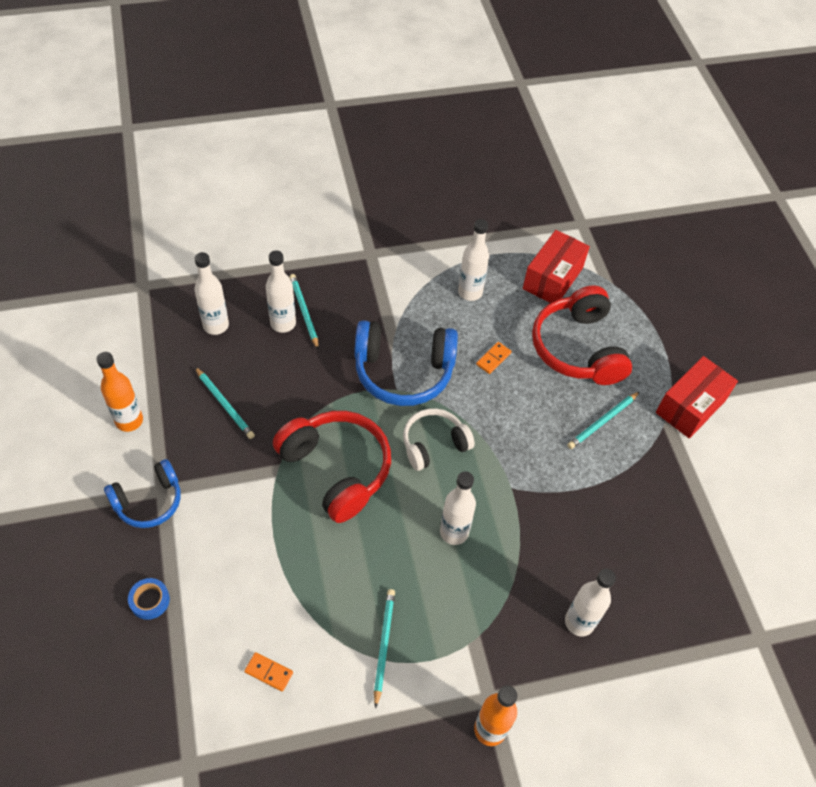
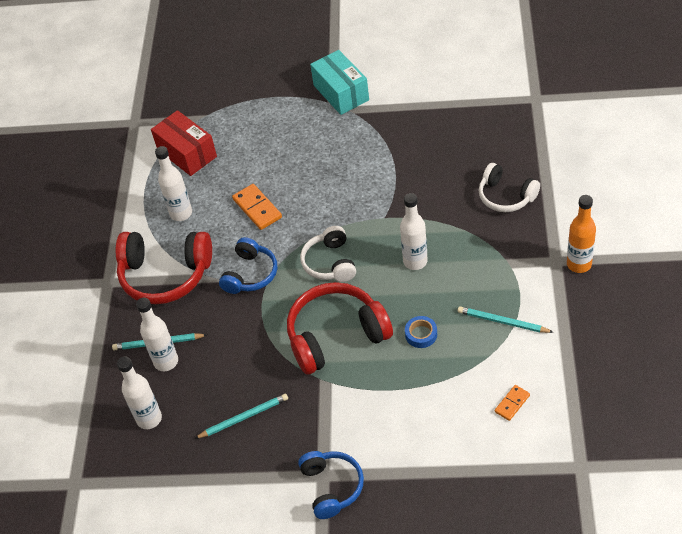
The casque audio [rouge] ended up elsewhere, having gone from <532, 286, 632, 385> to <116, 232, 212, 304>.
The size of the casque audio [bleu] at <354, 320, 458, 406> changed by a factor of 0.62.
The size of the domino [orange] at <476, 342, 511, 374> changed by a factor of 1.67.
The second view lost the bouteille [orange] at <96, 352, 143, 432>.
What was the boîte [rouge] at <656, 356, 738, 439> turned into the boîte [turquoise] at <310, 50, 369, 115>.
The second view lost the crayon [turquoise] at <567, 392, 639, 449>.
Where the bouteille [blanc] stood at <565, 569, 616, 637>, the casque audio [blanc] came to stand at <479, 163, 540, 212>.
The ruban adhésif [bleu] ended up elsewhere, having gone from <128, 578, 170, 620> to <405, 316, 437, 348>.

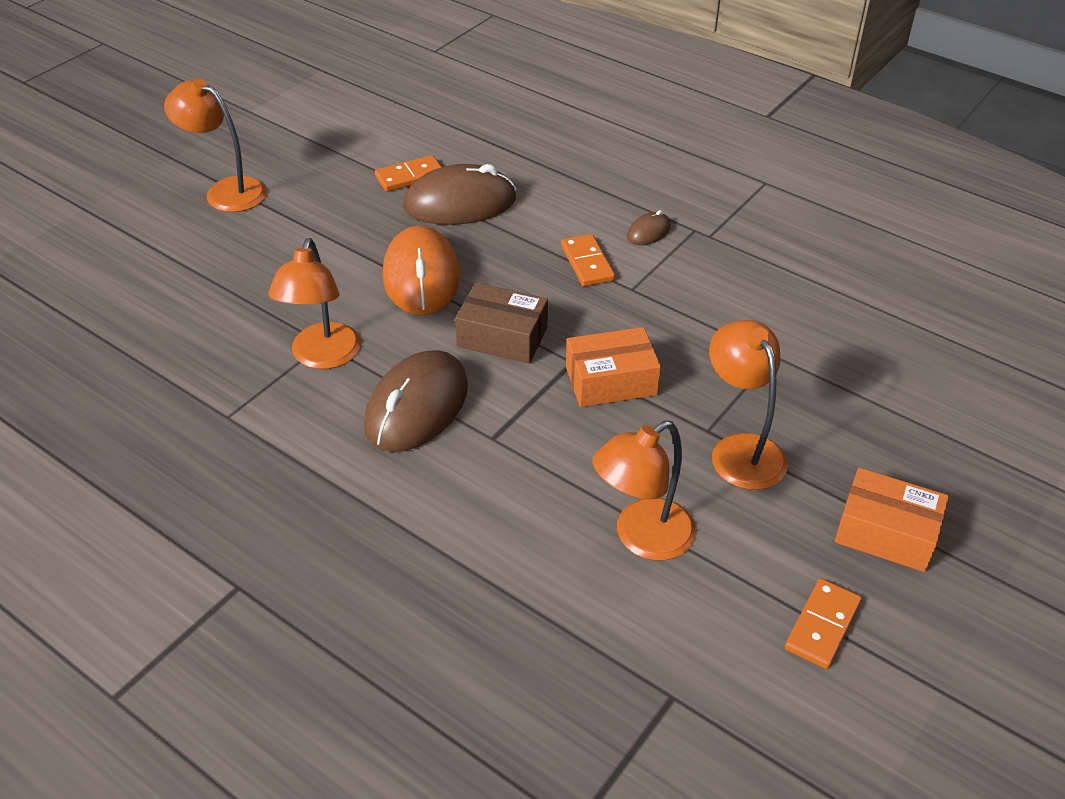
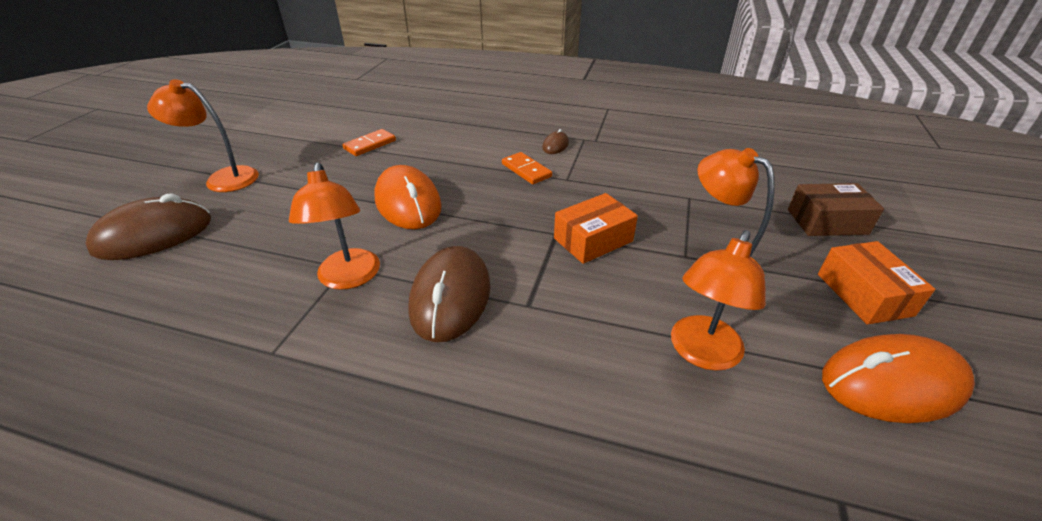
The souris [marron] ended up elsewhere, having gone from <403, 164, 517, 225> to <85, 194, 211, 260>.
The boîte [marron] ended up elsewhere, having gone from <455, 283, 548, 363> to <788, 183, 884, 236>.
The boîte [orange] at <835, 468, 949, 572> ended up facing another way, 75 degrees clockwise from before.
Where the domino [orange] stood at <785, 579, 862, 669>, the souris [orange] came to stand at <822, 334, 975, 423>.

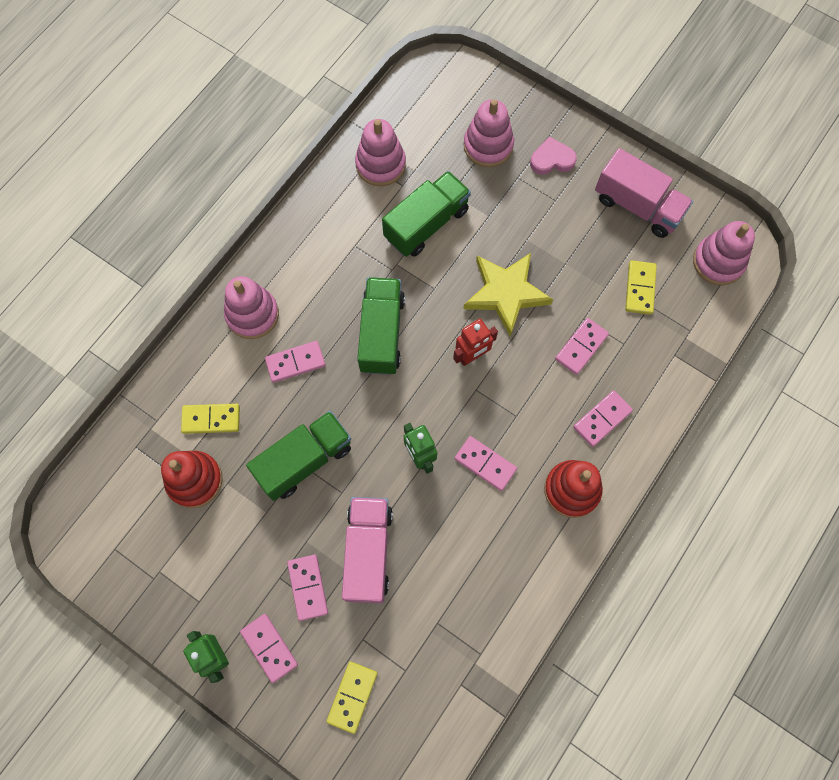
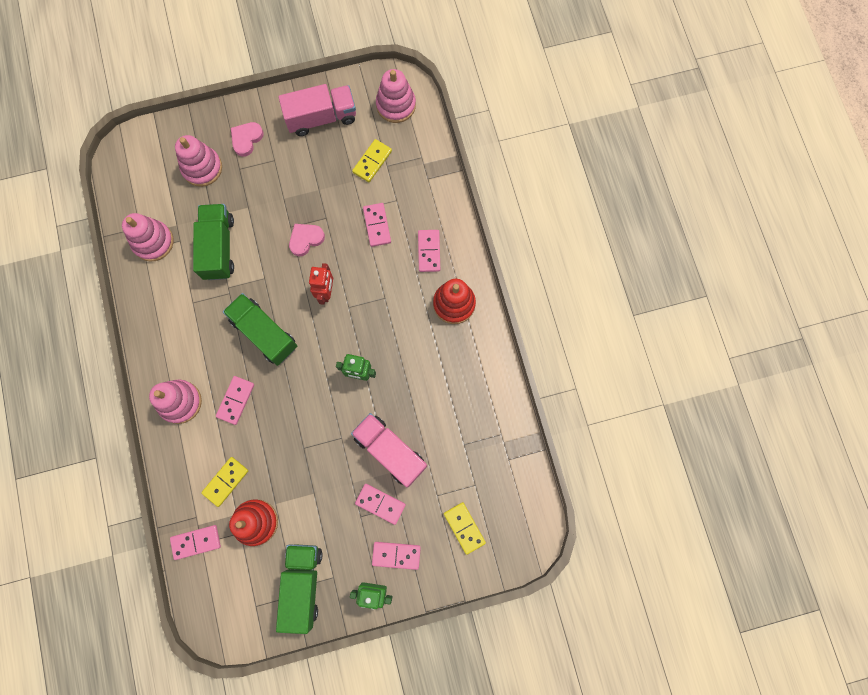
Where the étoile [jaune] stood at <463, 253, 553, 336>, the cœur [rose] came to stand at <289, 224, 325, 256>.
The domino [jaune] at <625, 260, 657, 315> ended up facing another way, 75 degrees clockwise from before.
The camion [vert] ended up elsewhere, having gone from <246, 411, 351, 501> to <276, 544, 323, 634>.
The domino [rose] ended up elsewhere, having gone from <455, 436, 517, 491> to <170, 525, 221, 560>.

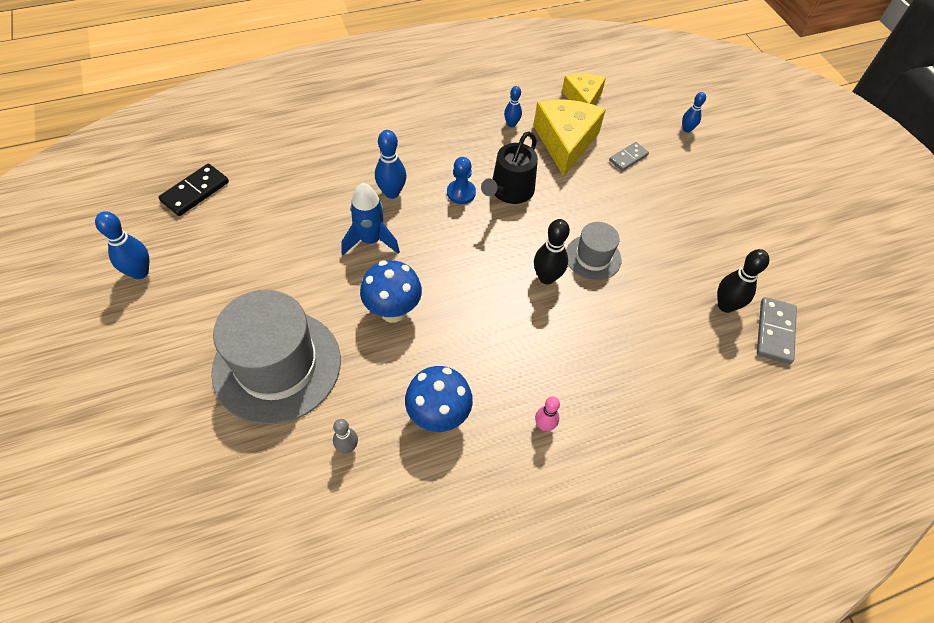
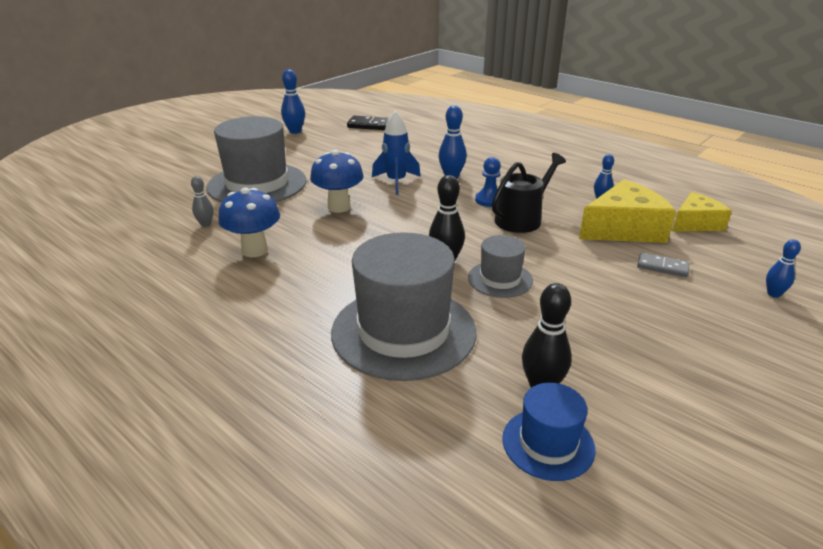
The arrosoir [noir] at <481, 131, 538, 204> ended up facing another way, 135 degrees clockwise from before.
Where the domino [gris] stood at <757, 297, 797, 364>, the chapeau [bleu] came to stand at <502, 383, 596, 481>.
The second view lost the quille [rose] at <535, 397, 560, 431>.
The second view gained the chapeau [gris] at <331, 232, 476, 381>.

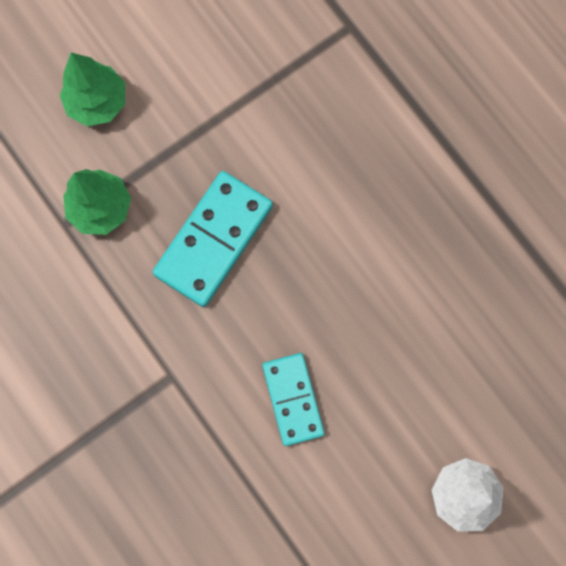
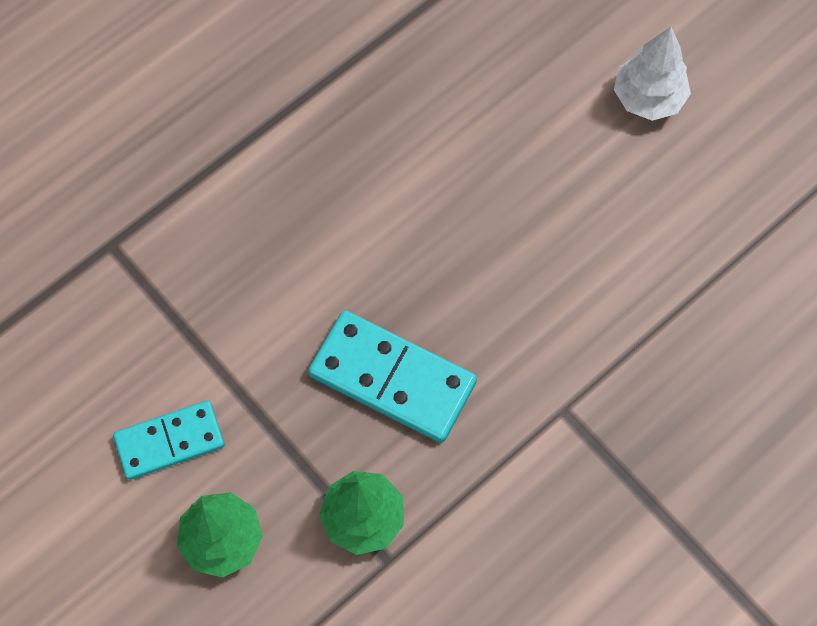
The domino [turquoise] ended up elsewhere, having gone from <262, 353, 325, 446> to <113, 400, 225, 480>.

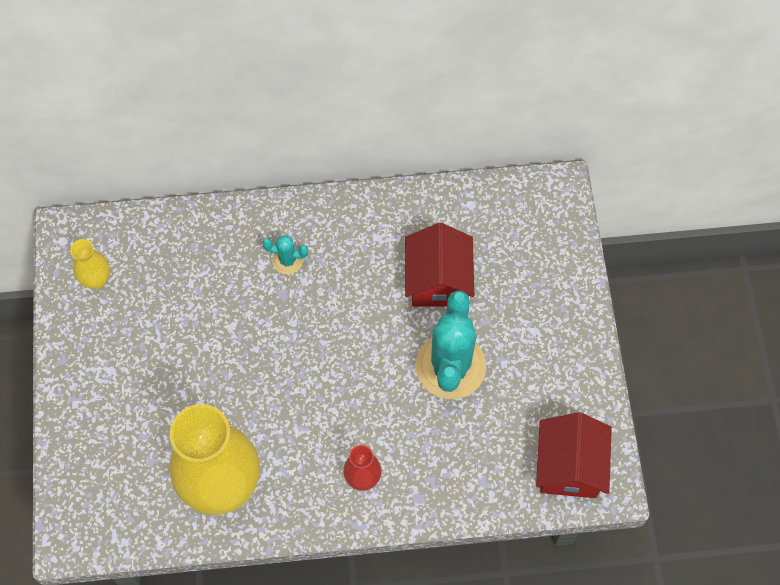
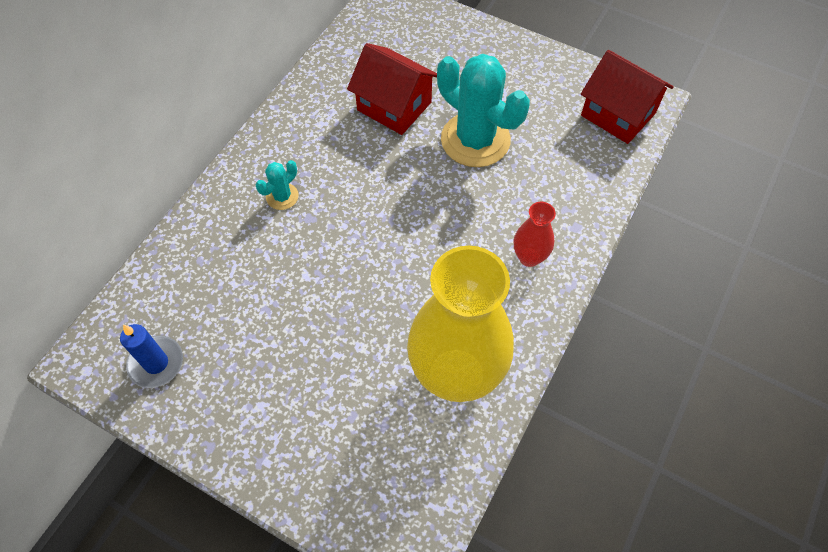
Where the vase [jaune] stood at <70, 239, 110, 289>, the bougie [bleu] came to stand at <120, 324, 183, 388>.

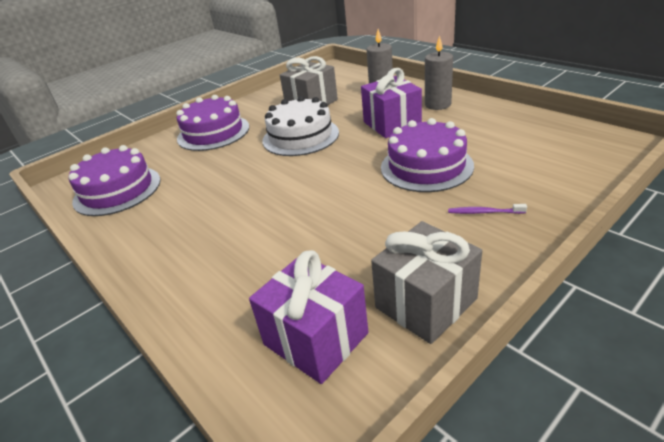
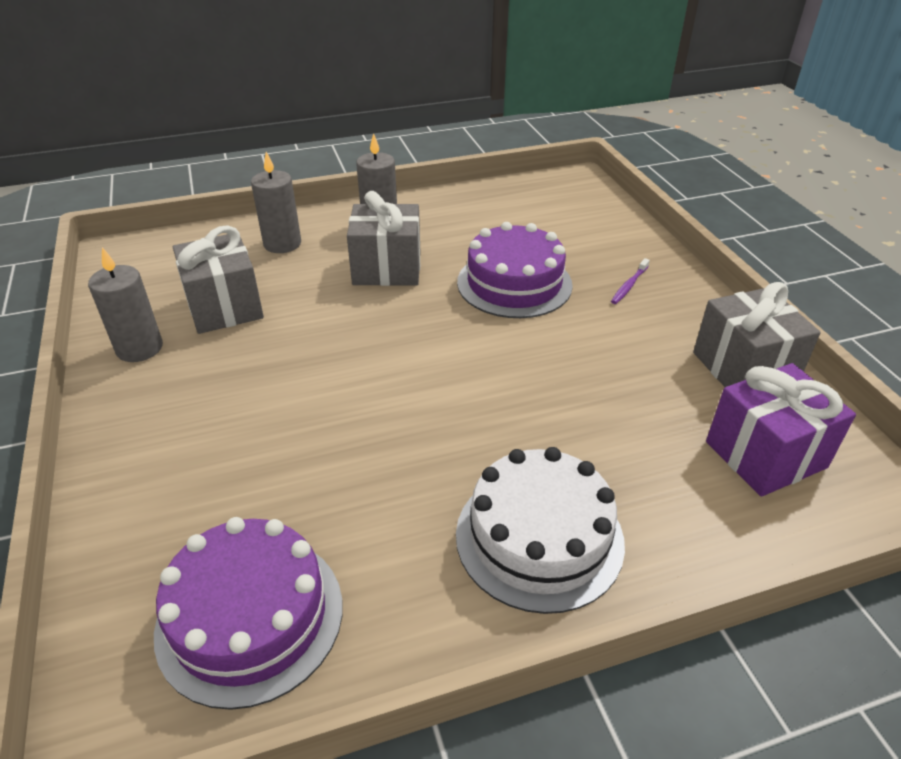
What was the cadeau [violet] at <361, 68, 422, 138> turned into the cadeau [gris] at <347, 191, 420, 286>.
The second view lost the gâteau [violet] at <176, 95, 249, 151>.
The gâteau [blanc] ended up elsewhere, having gone from <263, 96, 339, 156> to <456, 447, 625, 614>.
The second view gained the bougie [gris] at <88, 247, 163, 362>.

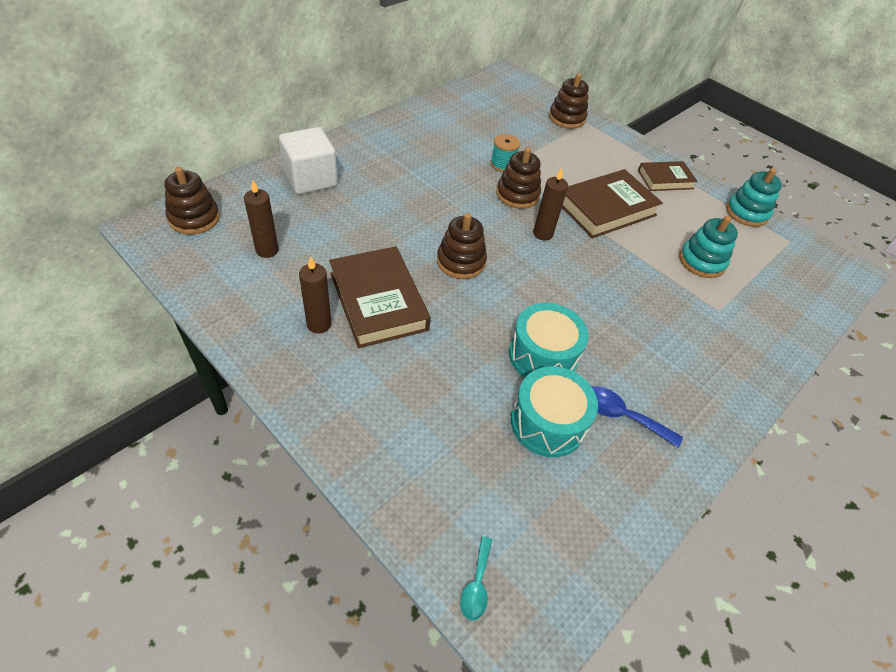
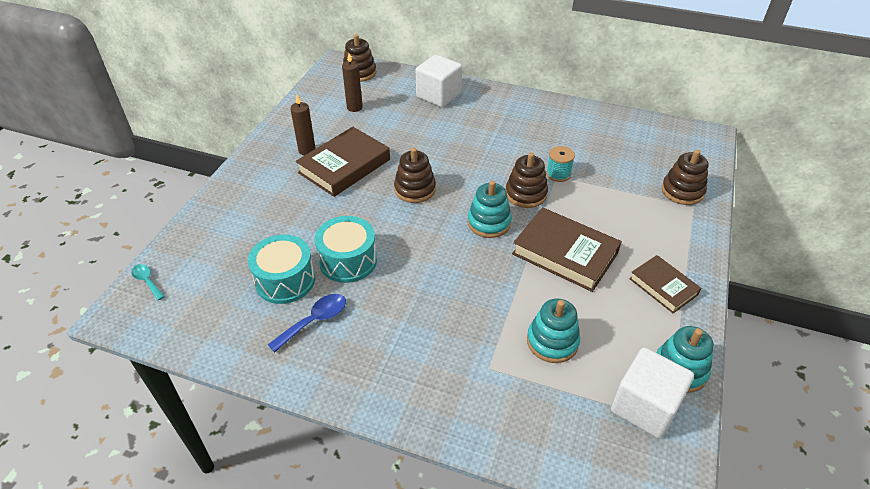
Where the bougie [marron] stood at <533, 168, 568, 241>, the jouet à empiler [turquoise] came to stand at <467, 181, 512, 238>.
The cuillère [bleu] at <591, 386, 683, 448> ended up facing another way, 45 degrees clockwise from before.
The cuillère [turquoise] at <460, 536, 492, 620> ended up facing another way, 60 degrees clockwise from before.
The second view gained the cube [blanc] at <611, 348, 694, 438>.

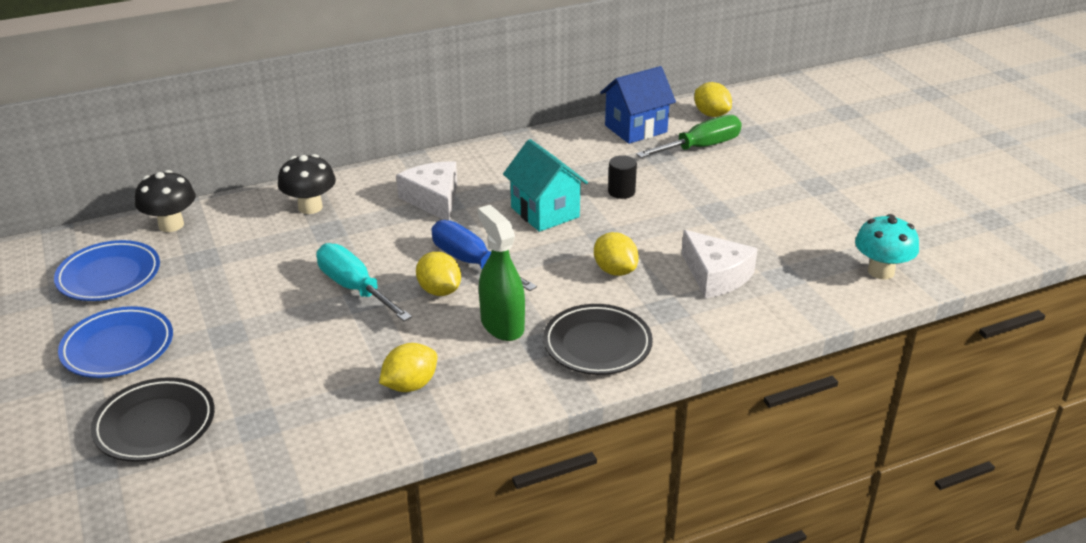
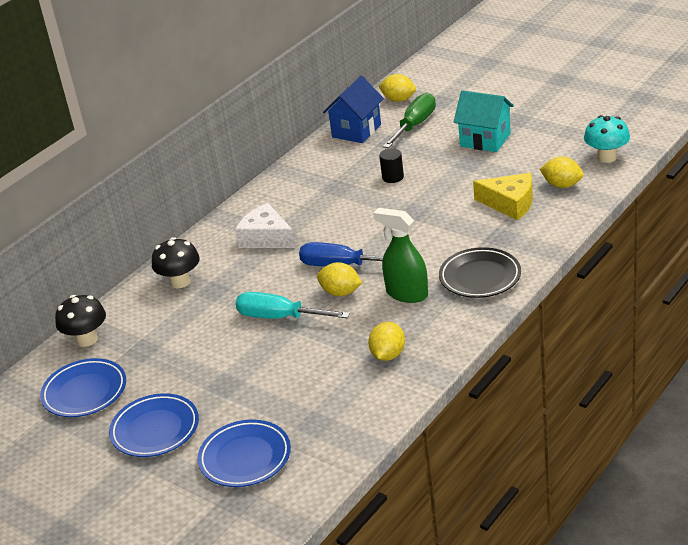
The maison [turquoise] ended up elsewhere, having gone from <503, 139, 588, 232> to <454, 90, 514, 152>.
What was the fromage [blanc] at <681, 230, 758, 298> turned into the fromage [jaune] at <473, 173, 533, 220>.
The citron [jaune] ended up elsewhere, having gone from <594, 232, 639, 276> to <539, 156, 584, 188>.
What was the assiette [noir] at <91, 377, 215, 462> turned into the assiette [bleu] at <198, 419, 291, 487>.

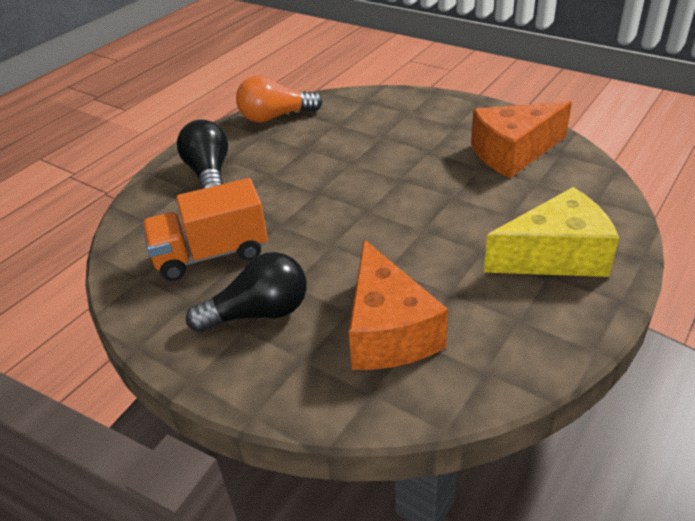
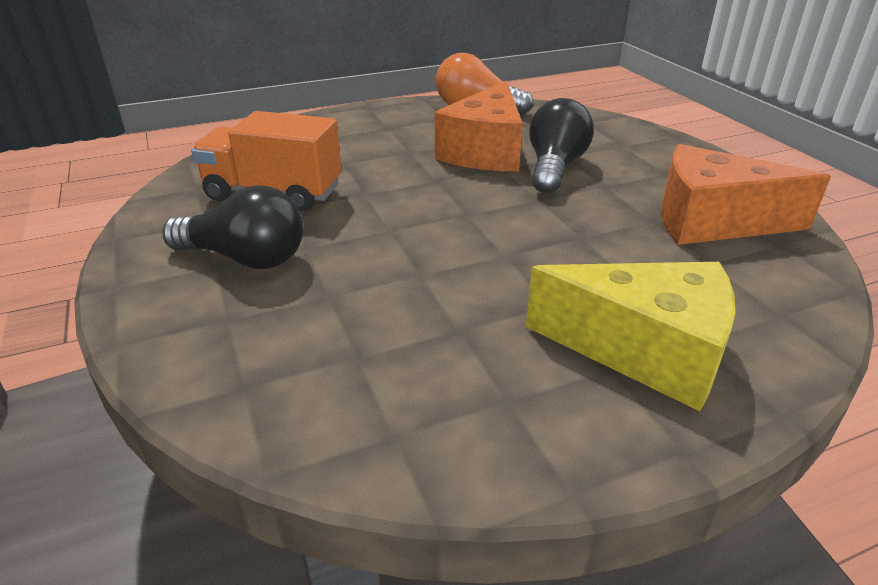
The ampoule [noir] ended up elsewhere, having gone from <177, 120, 228, 189> to <529, 98, 594, 194>.
The fromage [orange] ended up elsewhere, having gone from <349, 239, 448, 370> to <435, 80, 523, 171>.

